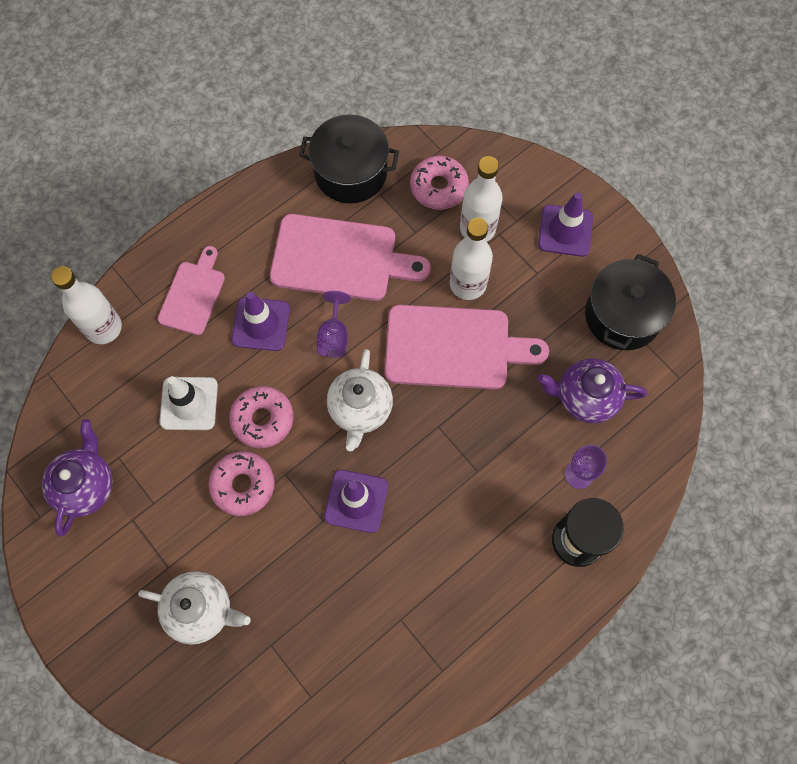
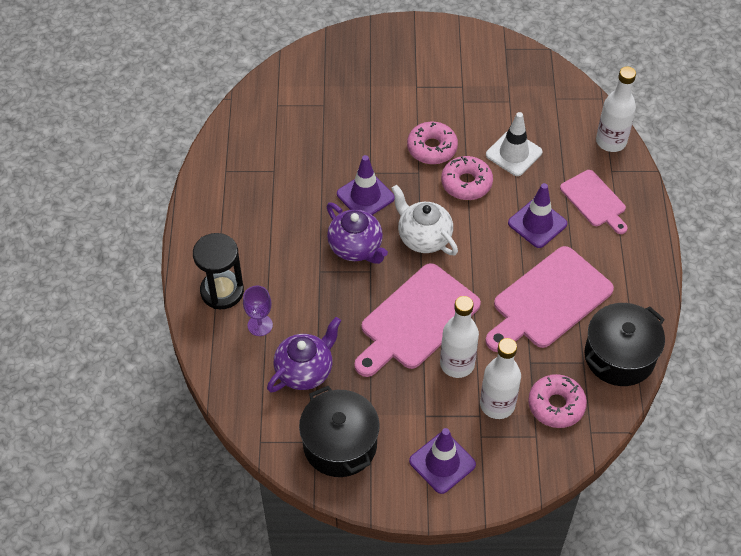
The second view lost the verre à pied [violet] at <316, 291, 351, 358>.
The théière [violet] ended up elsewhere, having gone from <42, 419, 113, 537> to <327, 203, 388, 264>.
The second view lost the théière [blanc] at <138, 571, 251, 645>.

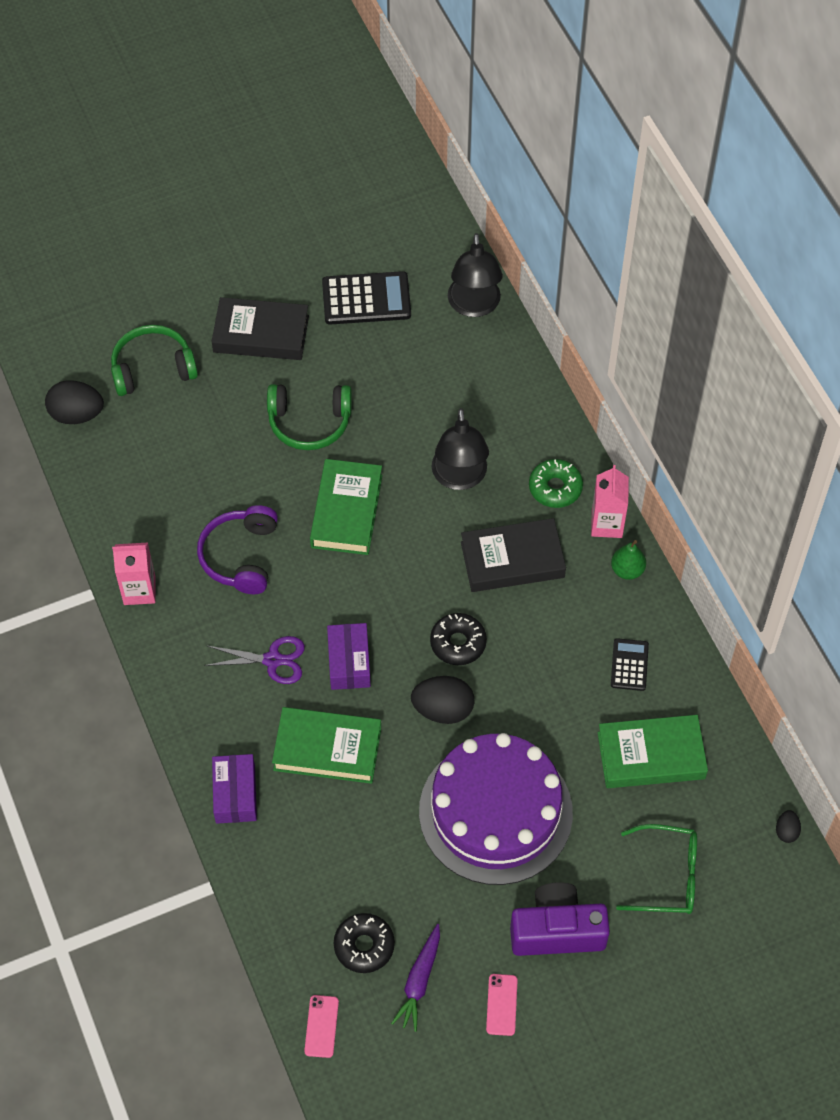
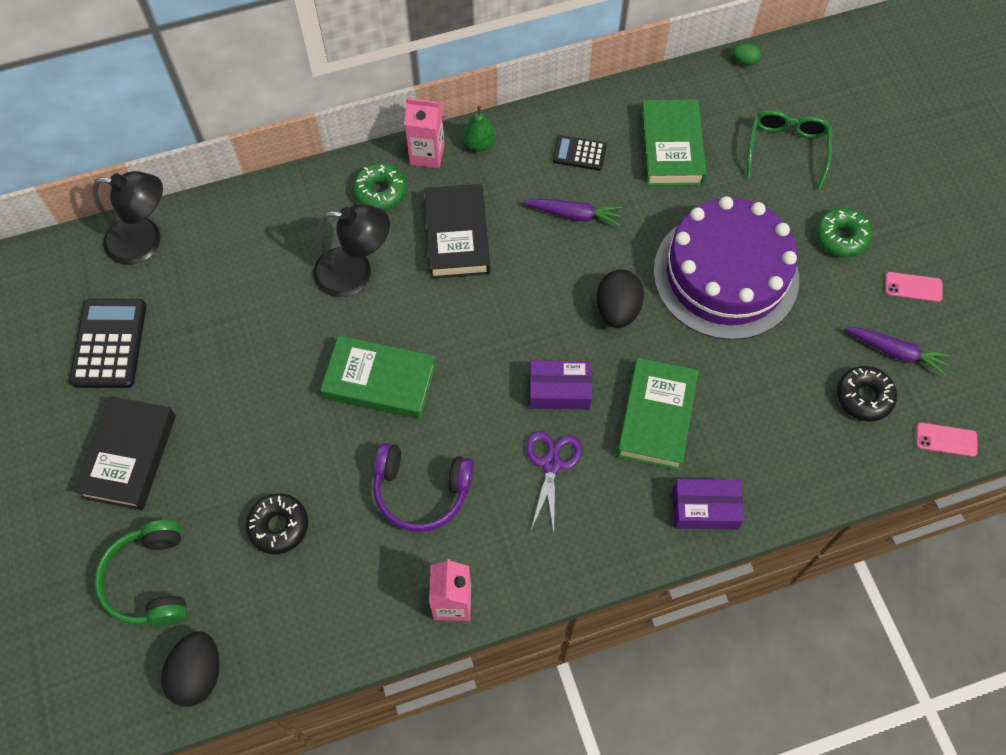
The second view lost the casque audio [vert] at <267, 384, 352, 450>.
The beignet [noir] ended up elsewhere, having gone from <430, 613, 487, 665> to <246, 493, 308, 554>.
What was the œuf [noir] at <776, 810, 801, 843> turned into the œuf [vert] at <732, 43, 761, 66>.
Where the appareil photo [violet] stood at <510, 882, 610, 956>, the beignet [vert] came to stand at <816, 208, 872, 258>.
The second view gained the carotte [violet] at <523, 199, 623, 226>.

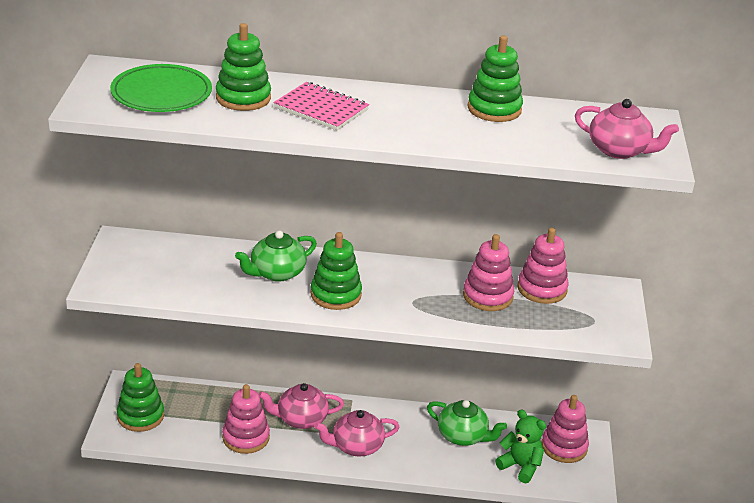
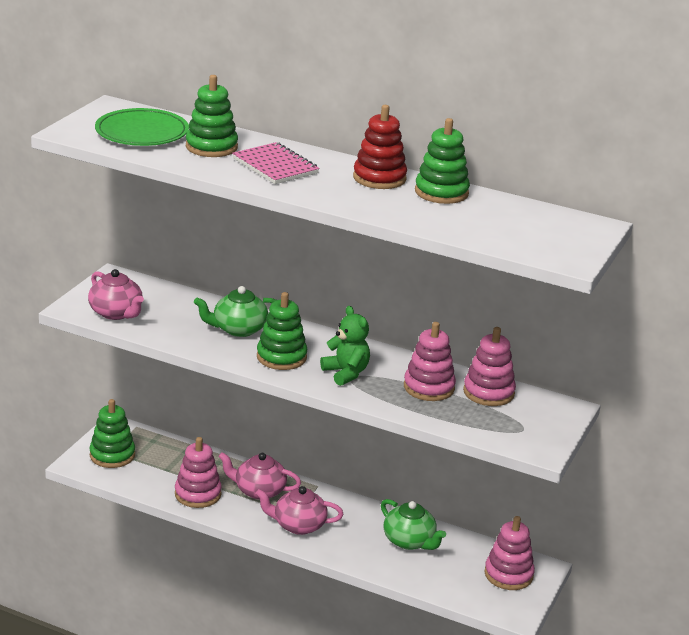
The théière [rose] ended up elsewhere, having gone from <575, 99, 679, 159> to <88, 269, 144, 320>.
The ours en peluche [vert] ended up elsewhere, having gone from <495, 409, 546, 483> to <320, 306, 370, 386>.
The second view gained the jouet à empiler [rouge] at <353, 105, 407, 189>.

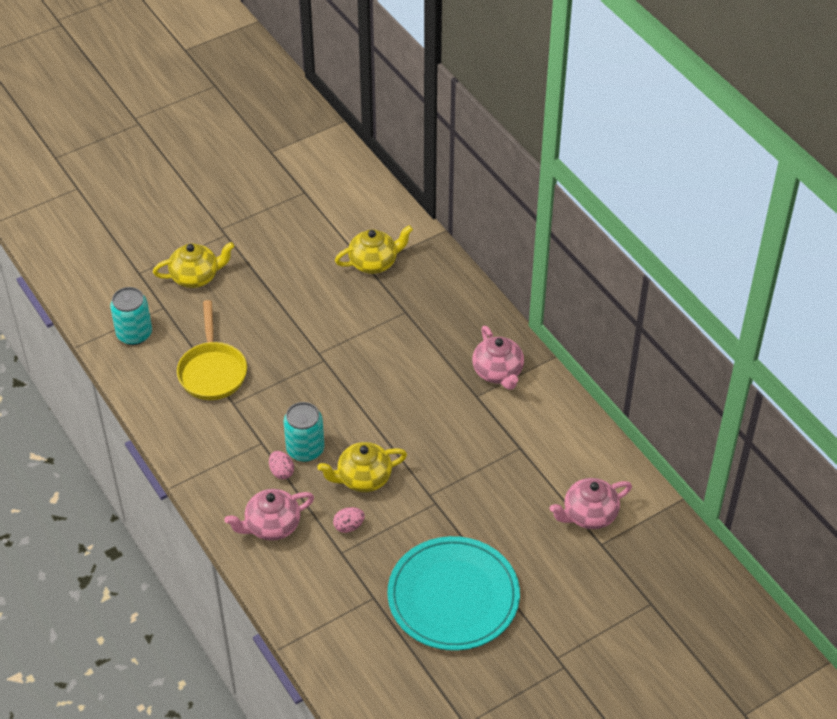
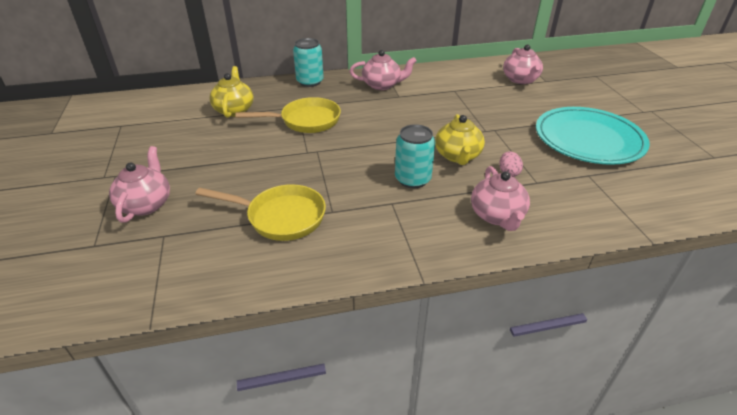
What was the théière [jaune] at <153, 242, 235, 288> turned into the théière [rose] at <109, 146, 170, 223>.
The canette [turquoise] ended up elsewhere, having gone from <110, 287, 152, 345> to <293, 38, 324, 87>.
The second view lost the œuf [rose] at <269, 451, 294, 479>.
The second view gained the poêle [jaune] at <235, 97, 341, 133>.

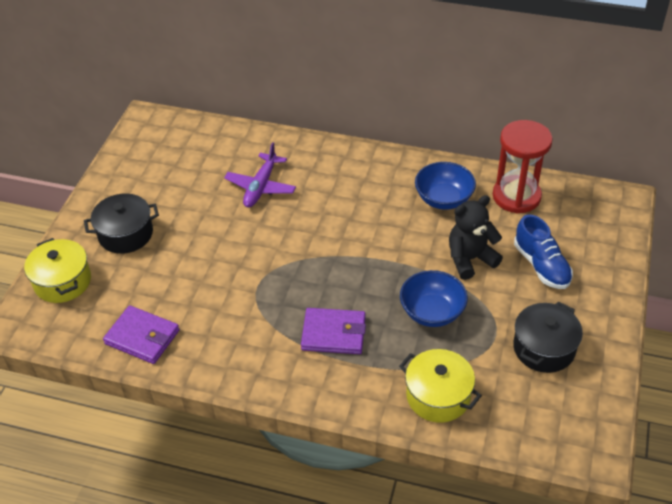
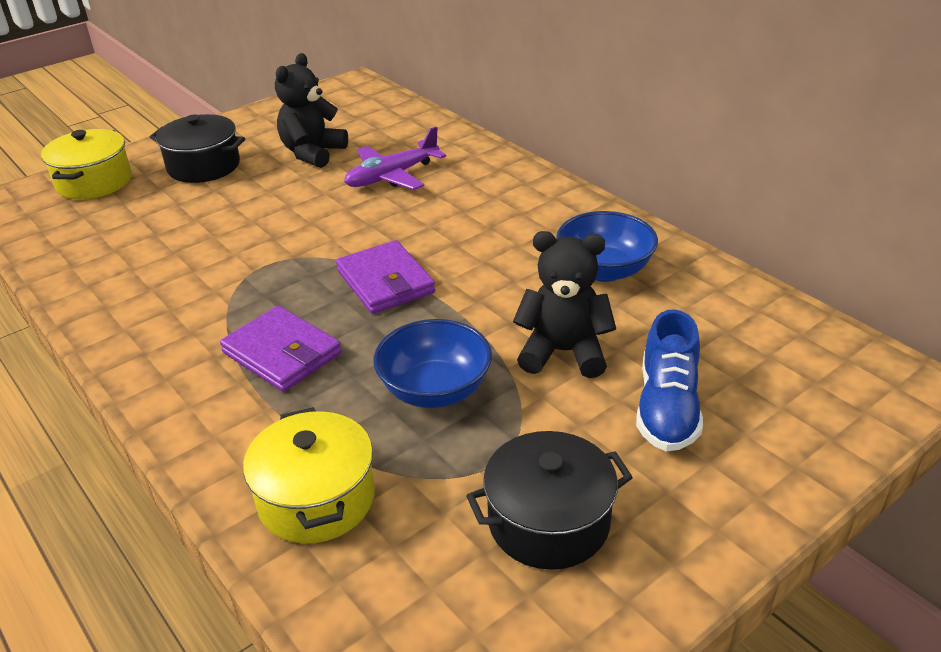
The second view lost the sablier [rouge] at <493, 120, 553, 214>.
The portefeuille [violet] ended up elsewhere, having gone from <103, 305, 179, 364> to <336, 240, 435, 314>.
The second view gained the ours en peluche [noir] at <275, 53, 348, 168>.

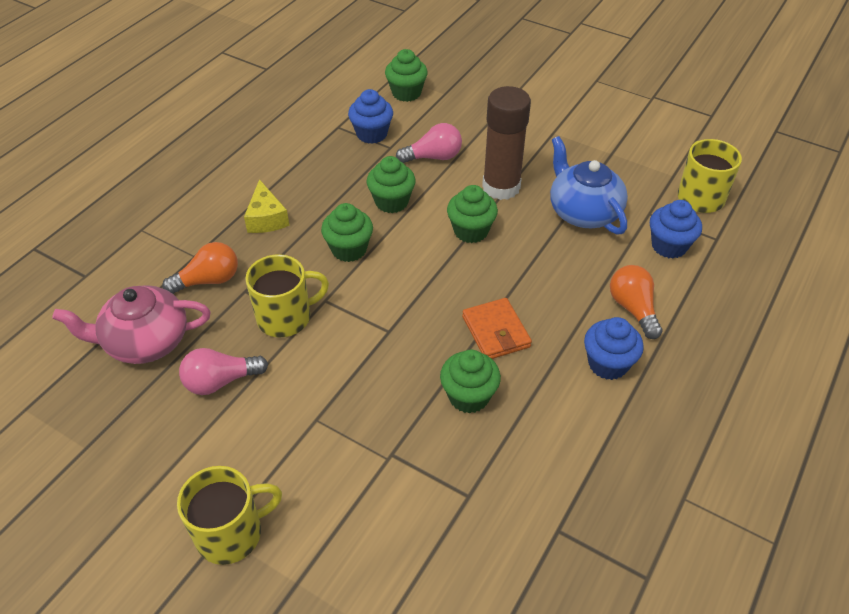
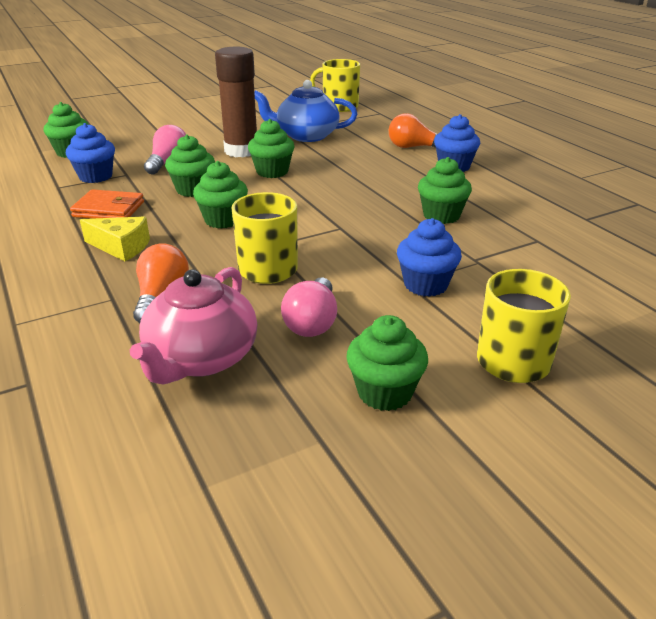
The muffin [bleu] ended up elsewhere, having gone from <650, 200, 702, 259> to <397, 218, 462, 297>.
The portefeuille [orange] ended up elsewhere, having gone from <462, 298, 532, 359> to <70, 189, 144, 219>.
The second view gained the muffin [vert] at <346, 315, 428, 411>.

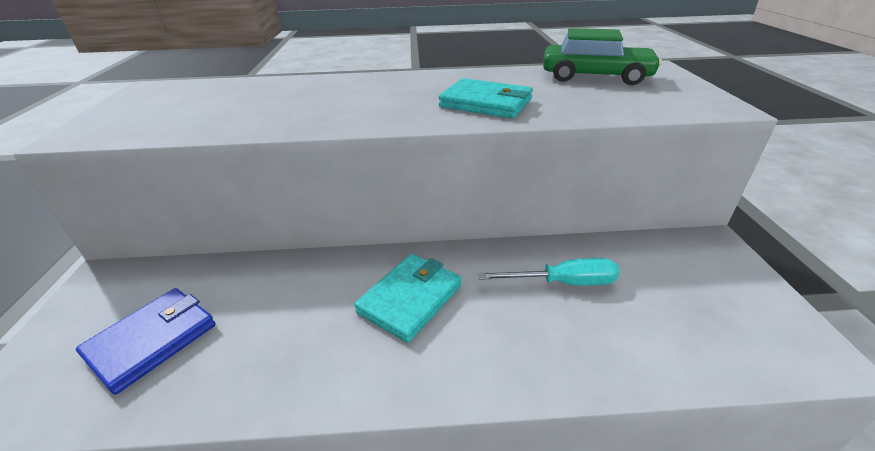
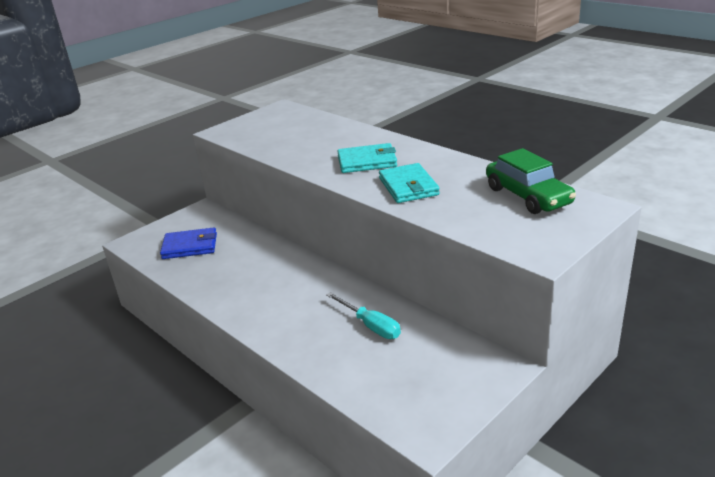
The portefeuille [turquoise] ended up elsewhere, having gone from <354, 254, 462, 343> to <337, 143, 397, 173>.

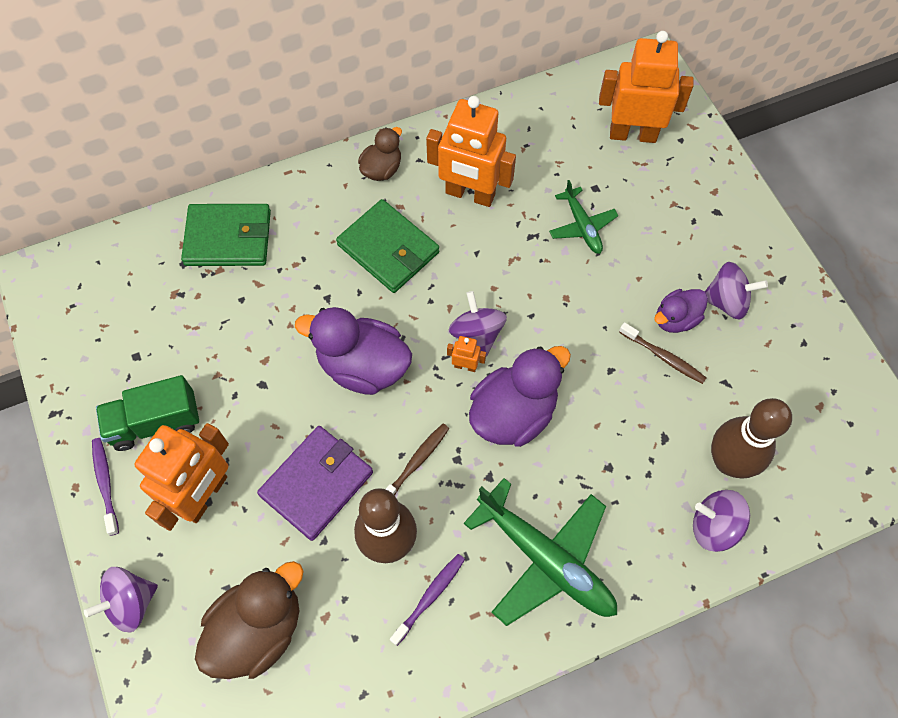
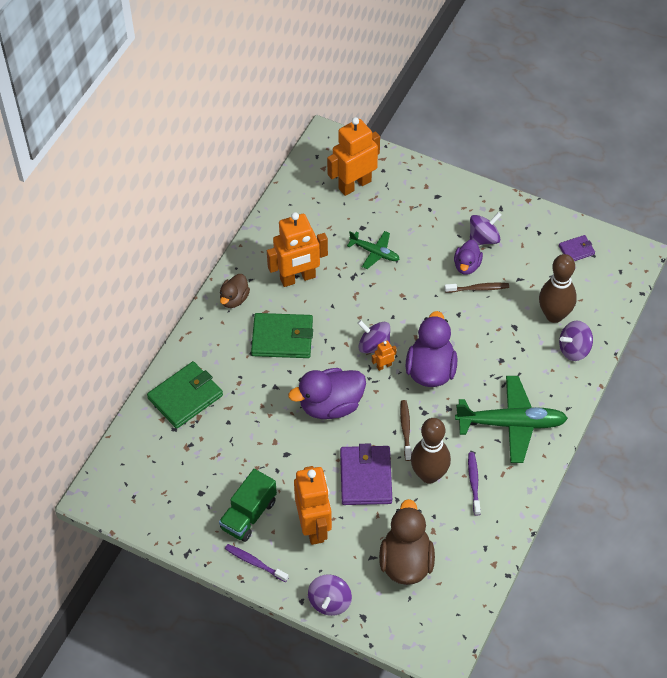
The canard [marron] at <358, 127, 402, 181> ended up facing another way, 150 degrees counterclockwise from before.
The second view gained the portefeuille [violet] at <559, 235, 595, 261>.

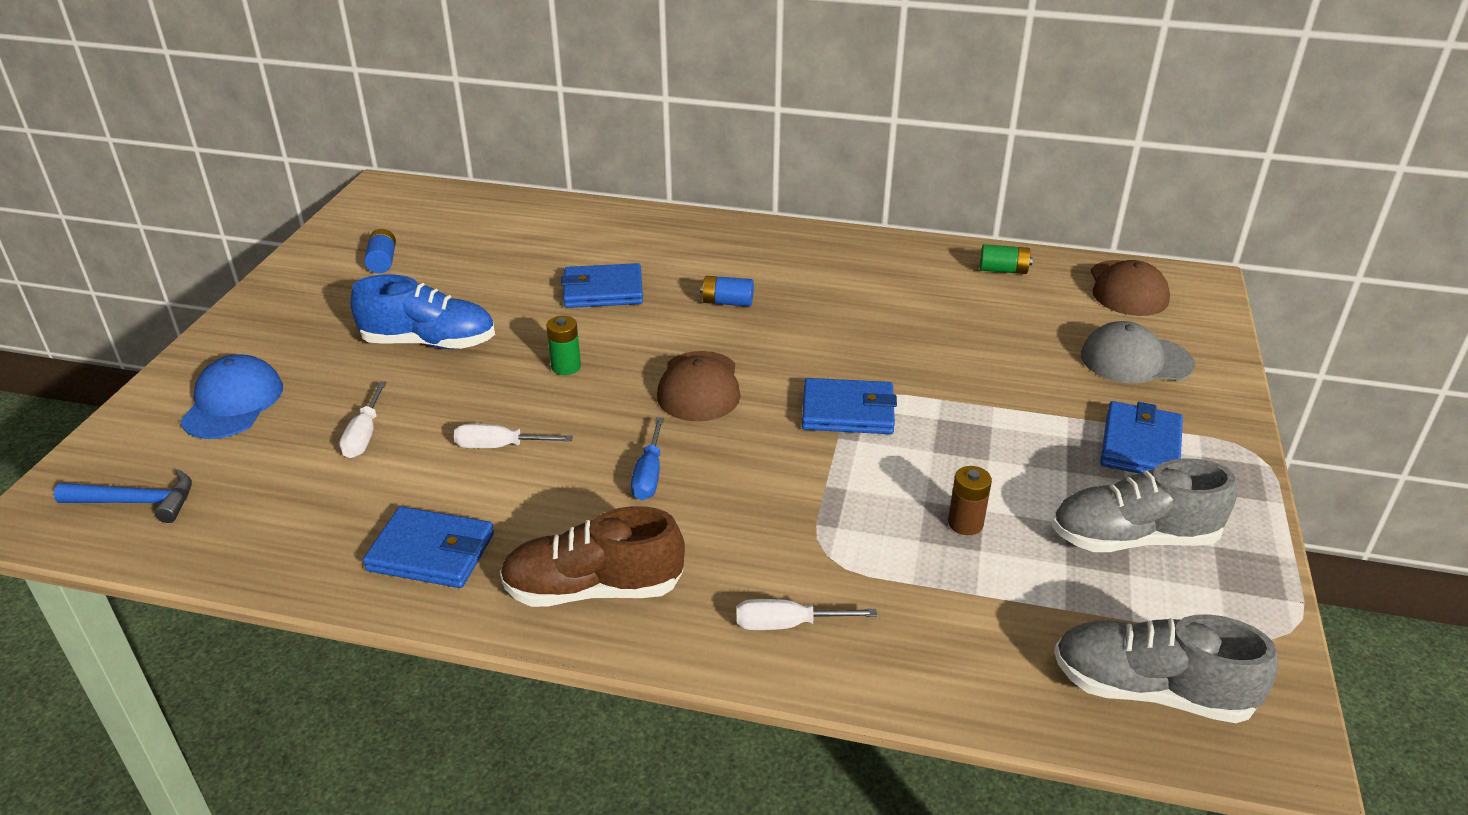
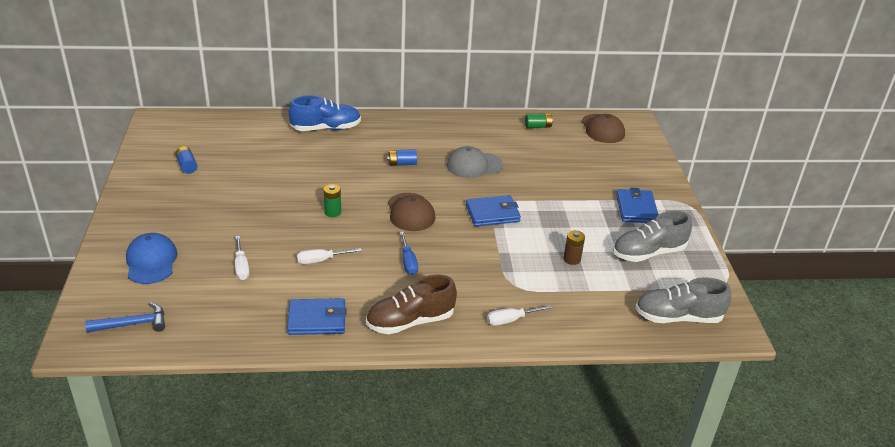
The second view lost the portefeuille [bleu] at <561, 263, 643, 308>.
The chaussure [bleu] ended up elsewhere, having gone from <350, 274, 495, 349> to <289, 95, 361, 131>.
The casquette [gris] ended up elsewhere, having gone from <1081, 321, 1195, 383> to <447, 146, 503, 178>.

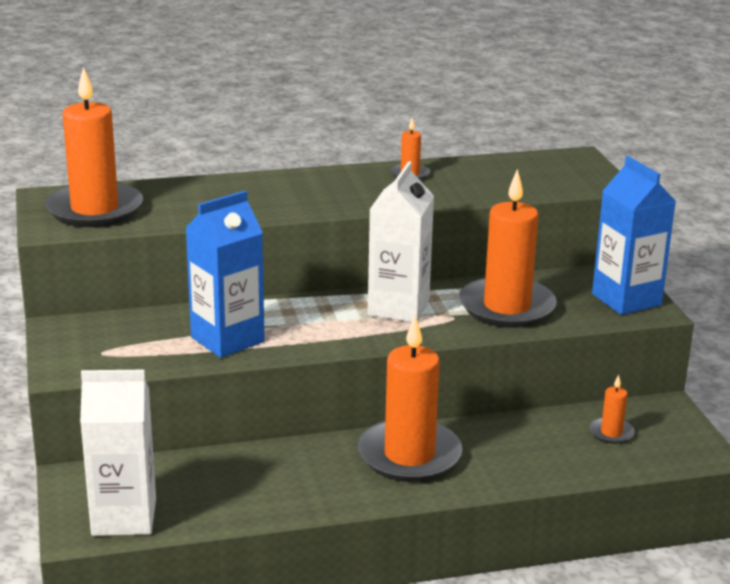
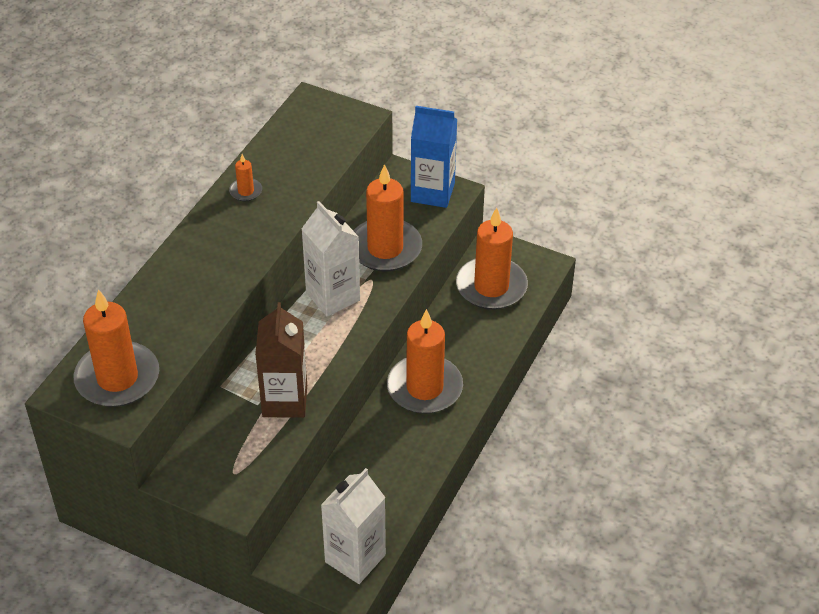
What was the brique de lait [bleu] at <185, 191, 264, 358> turned into the brique de lait [marron] at <255, 302, 307, 418>.
The size of the bougie [orange] at <590, 375, 635, 444> changed by a factor of 2.28.

